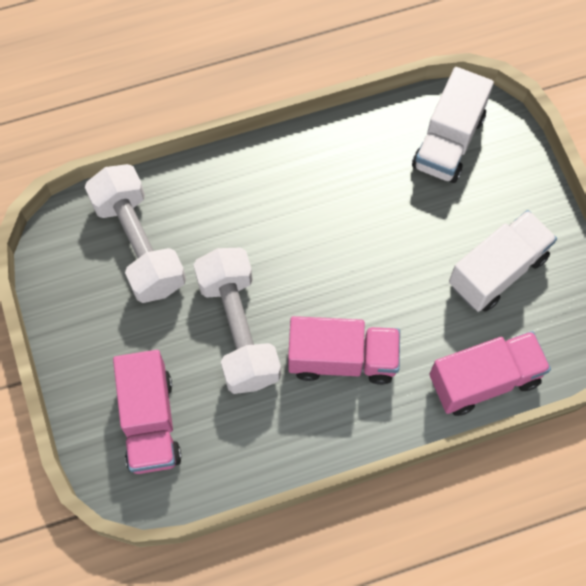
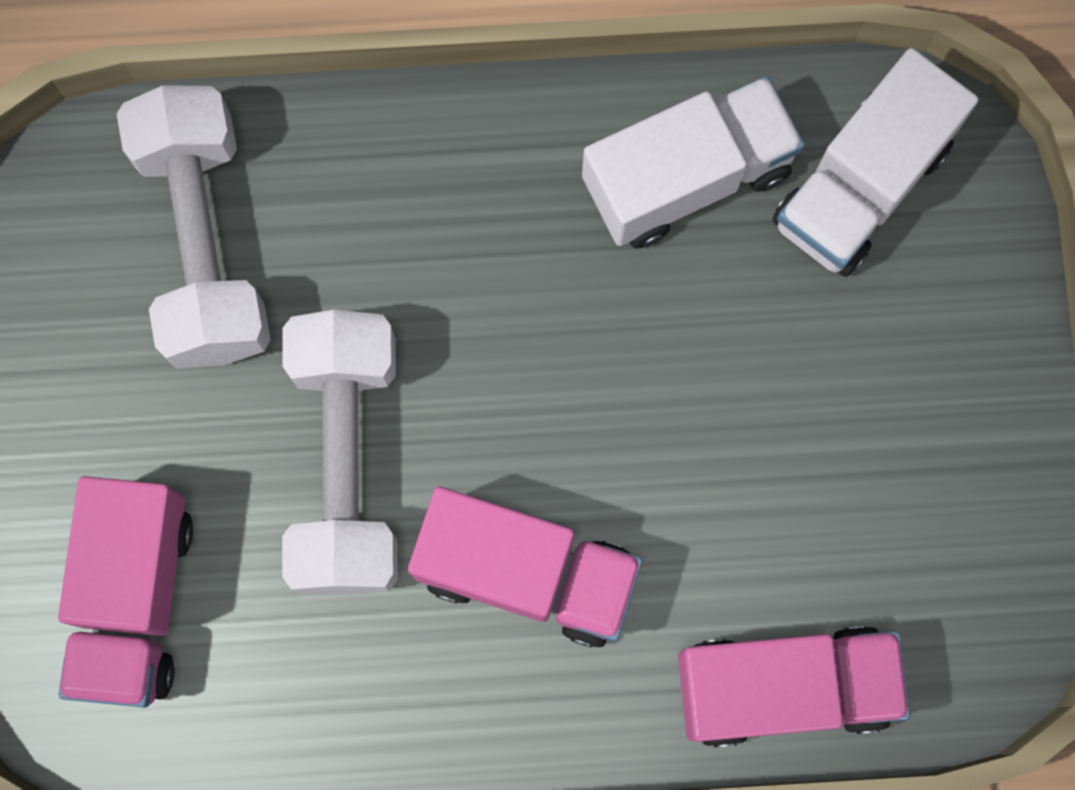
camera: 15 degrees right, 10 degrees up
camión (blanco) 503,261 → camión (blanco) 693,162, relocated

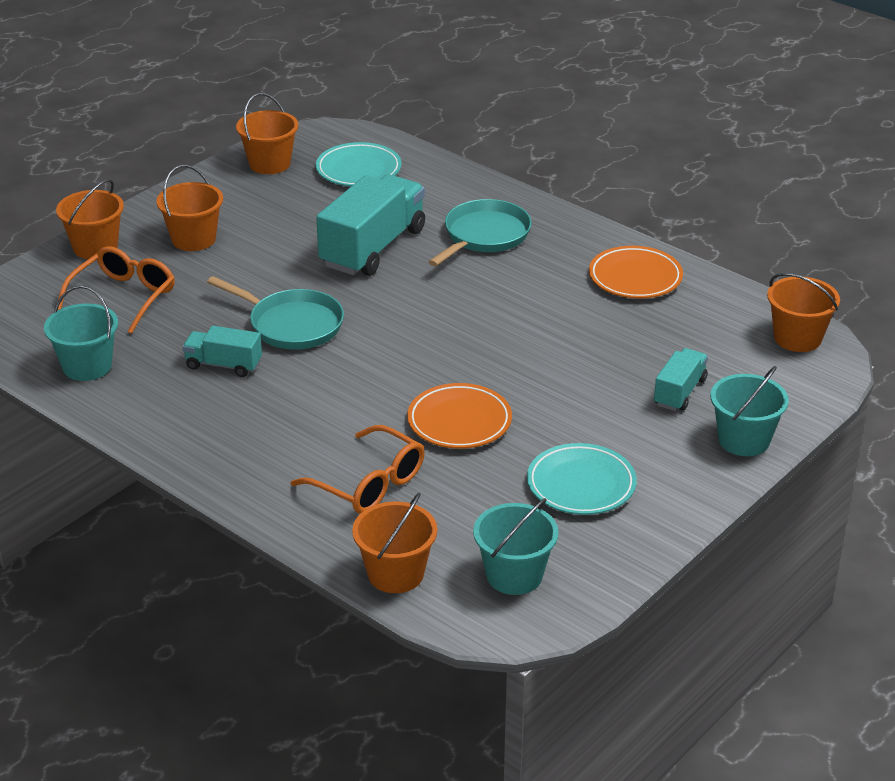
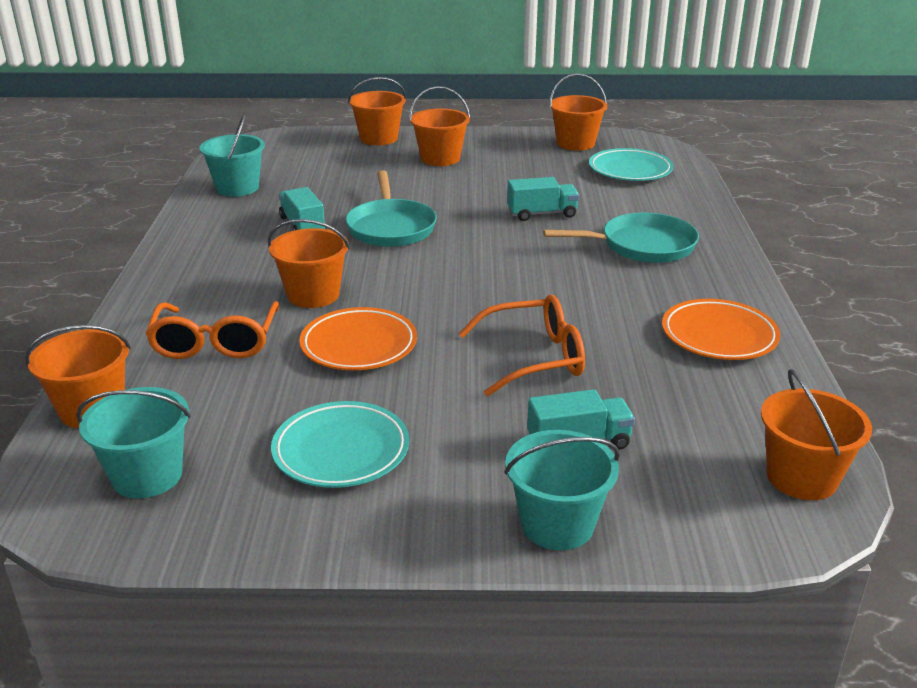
camera: 50 degrees right, 5 degrees down
camión (turquesa) 370,225 → camión (turquesa) 543,199, x0.52
gafas (naranja) 116,290 → gafas (naranja) 521,345, relocated
- → balde (naranja) 309,263

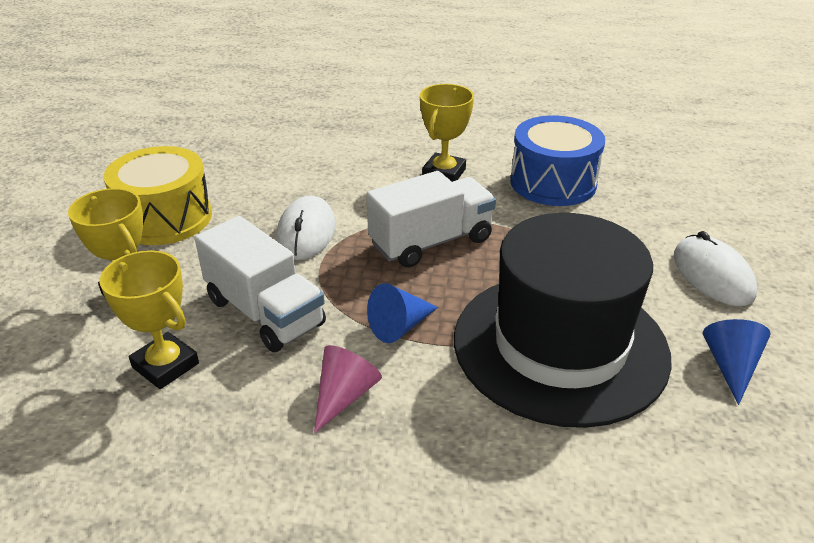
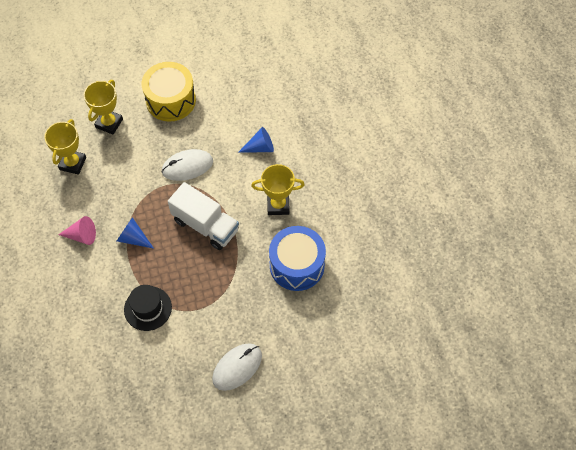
camera: 65 degrees right, 25 degrees up
sombrero (negro) 563,320 → sombrero (negro) 148,308, x0.45
camión (blanco) 260,284 → -
cono (azul) 737,362 → cono (azul) 256,140, relocated

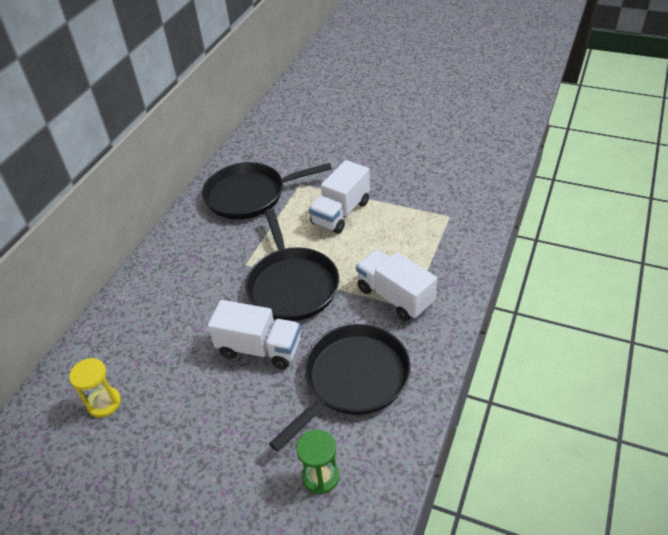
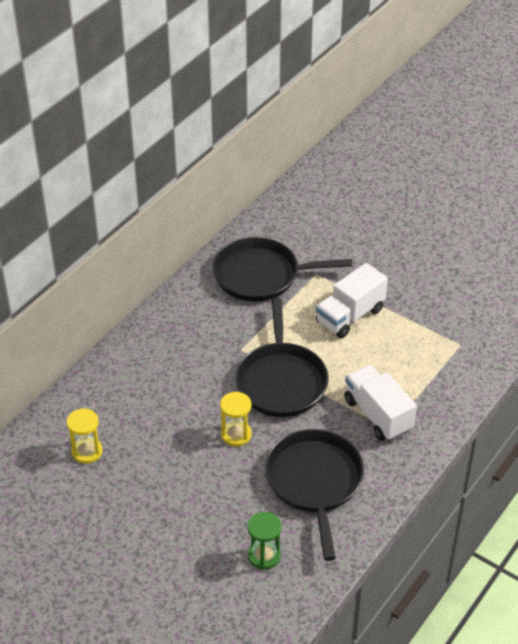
camera: 10 degrees right, 0 degrees up
camión (blanco) 254,334 → reloj de arena (amarillo) 236,419
sartén (negro) 340,388 → sartén (negro) 314,495, 60 degrees counterclockwise

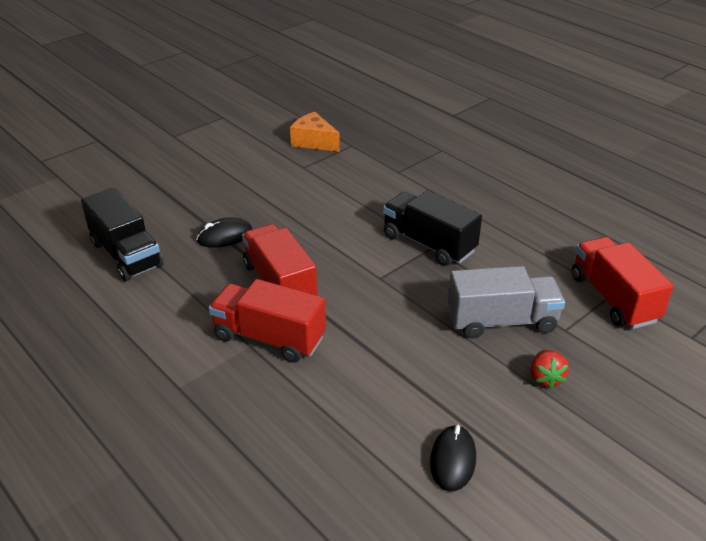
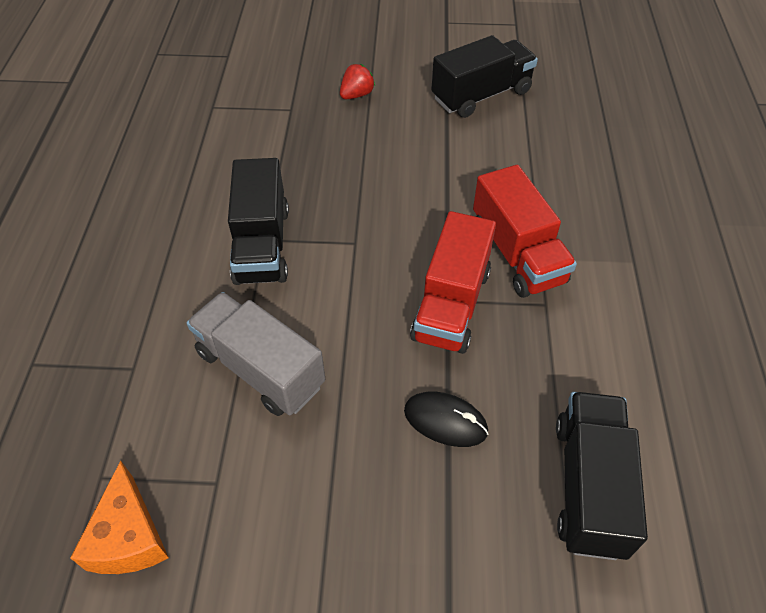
camera: 135 degrees left, 15 degrees up
camión (rojo) 623,283 → -
camión (gris) 506,302 → camión (gris) 255,354, relocated
ratón (negro) 453,458 → camión (negro) 484,76

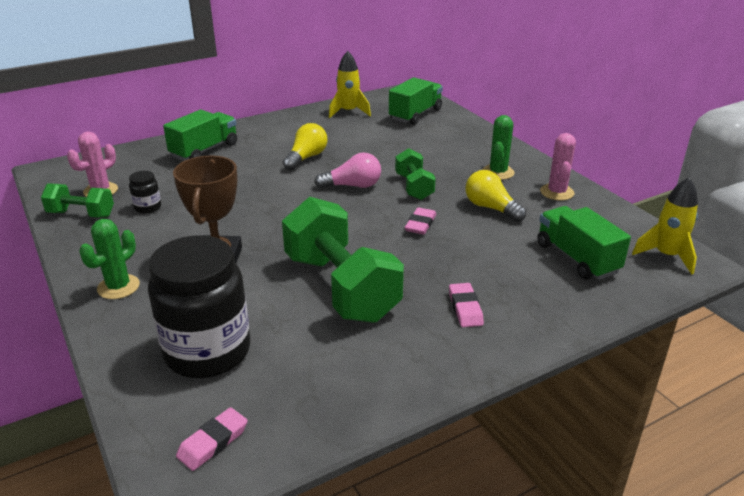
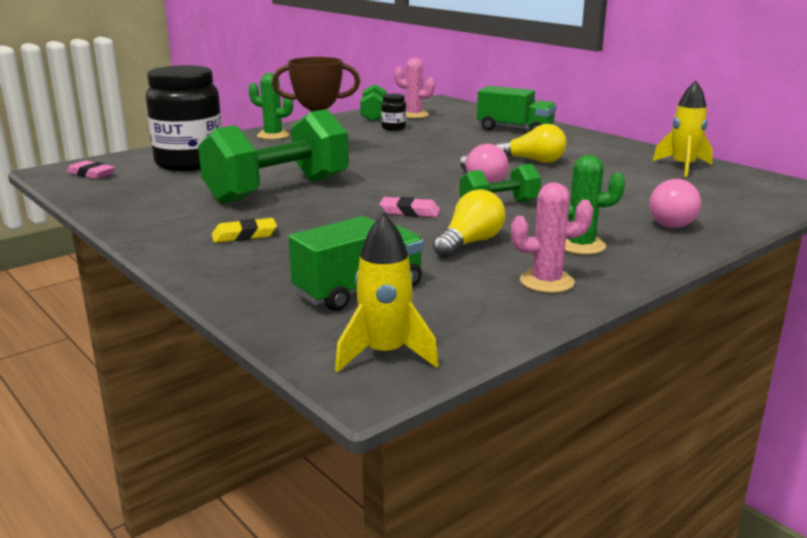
camera: 80 degrees right, 10 degrees down
camión (verde) 416,101 → -
goma de borrar (rosa) 466,305 → goma de borrar (amarillo) 244,230
- → bombilla (rosa) 675,203

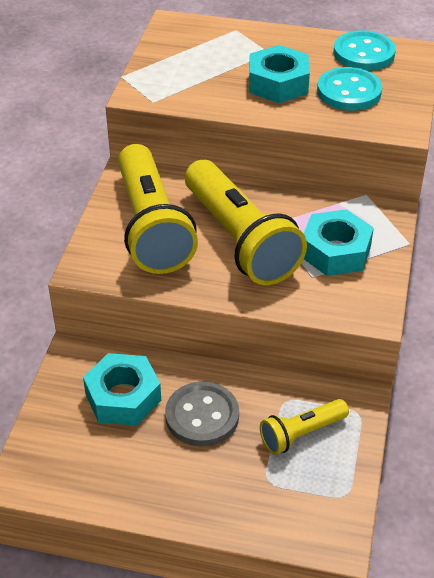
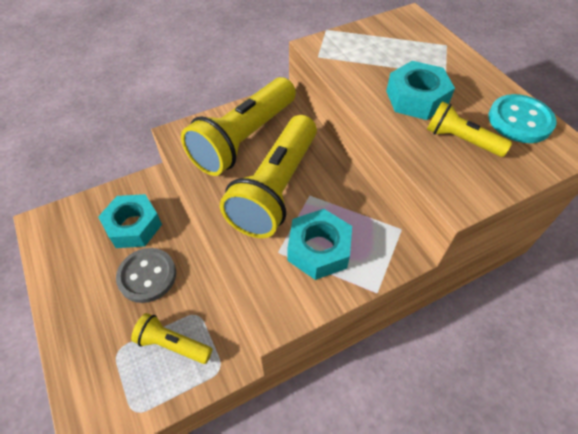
camera: 50 degrees right, 10 degrees up
botón (turquesa) 349,89 → lámpara de mano (amarillo) 469,129

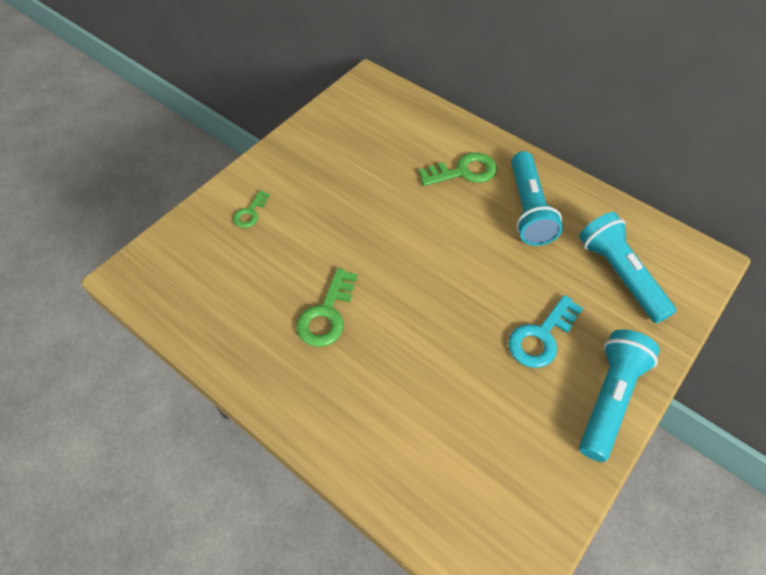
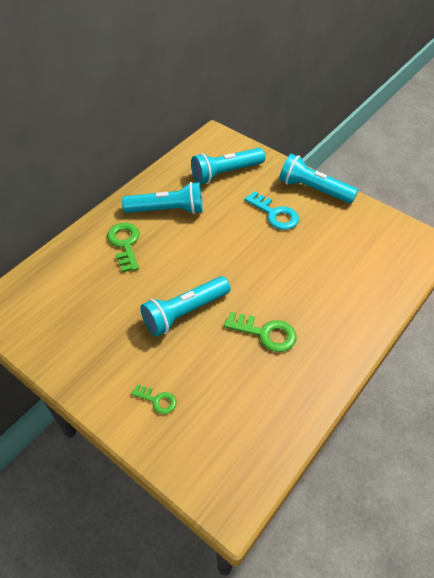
camera: 90 degrees left, 5 degrees down
- → lámpara de mano (turquesa) 185,306

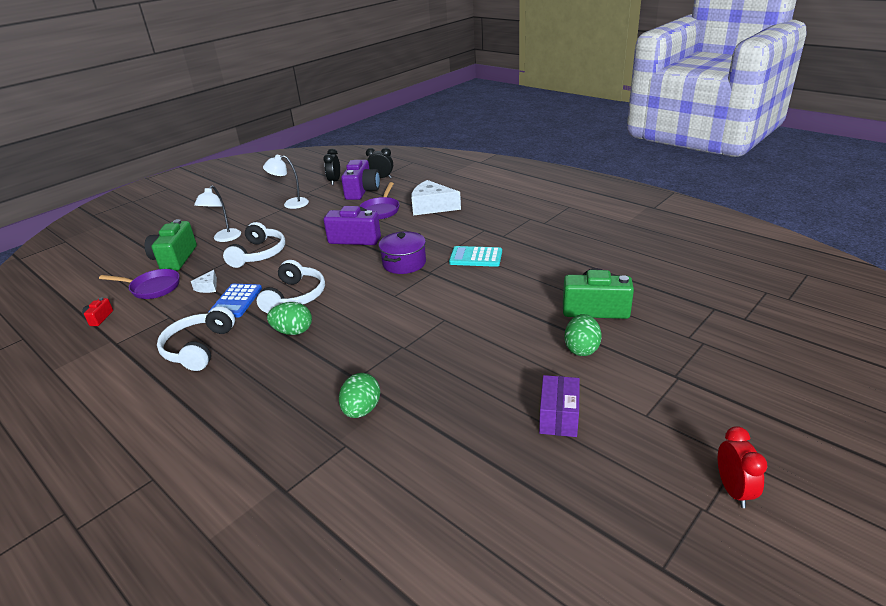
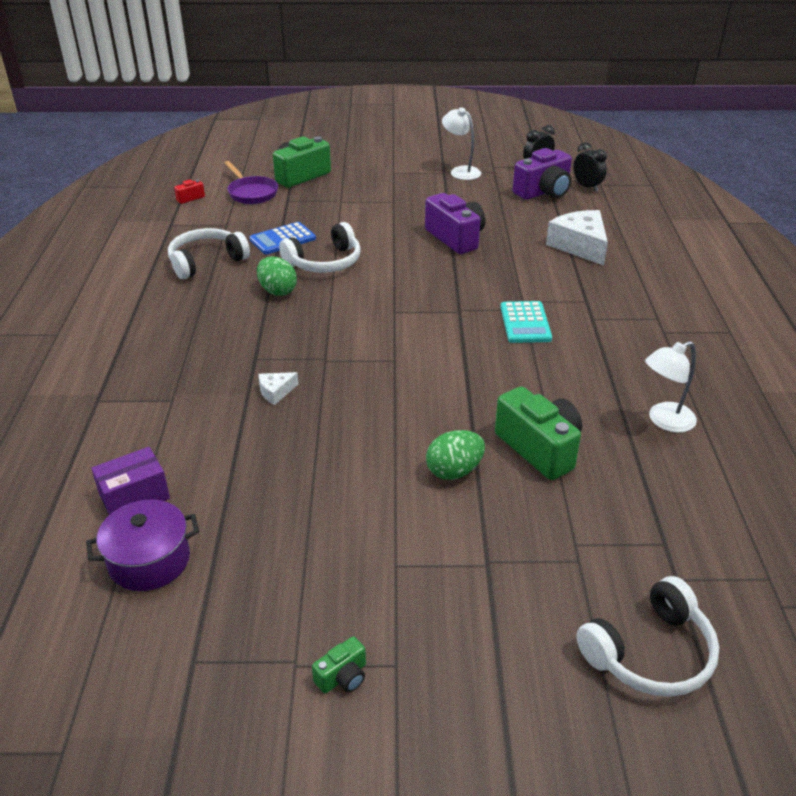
camera: 45 degrees right, 5 degrees up
sartén (morado) 379,200 → -
lámpara (blanco) 217,213 → lámpara (blanco) 671,387, relocated
auriculares (blanco) 254,245 → auriculares (blanco) 647,636, relocated
olla (morado) 402,252 → olla (morado) 142,545, relocated
calculadora (turquesa) 475,256 → calculadora (turquesa) 526,322, 150 degrees counterclockwise
queso (blanco) 204,281 → queso (blanco) 278,388, relocated
huevo (verde) 359,395 → -
caja (morado) 559,406 → caja (morado) 130,481, relocated
despertador (rojo) 742,467 → cámara (verde) 339,664

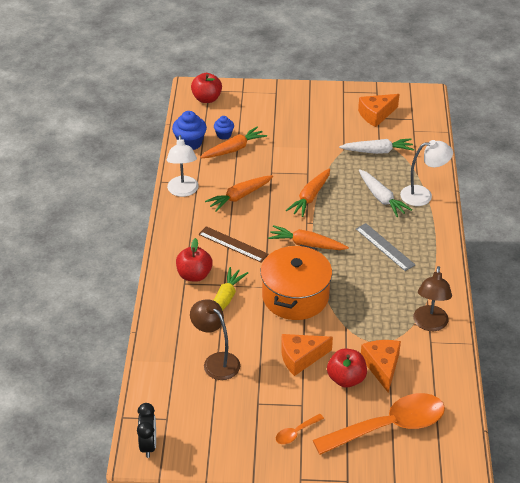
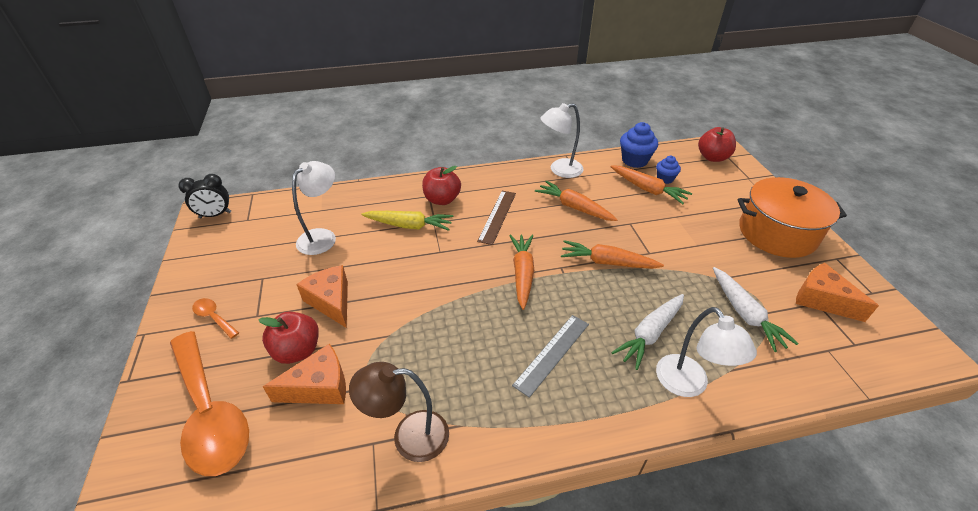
camera: 75 degrees right, 0 degrees up
olla (naranja) 296,282 → olla (naranja) 792,217, relocated
lámpara (marrón) 215,340 → lámpara (blanco) 314,208

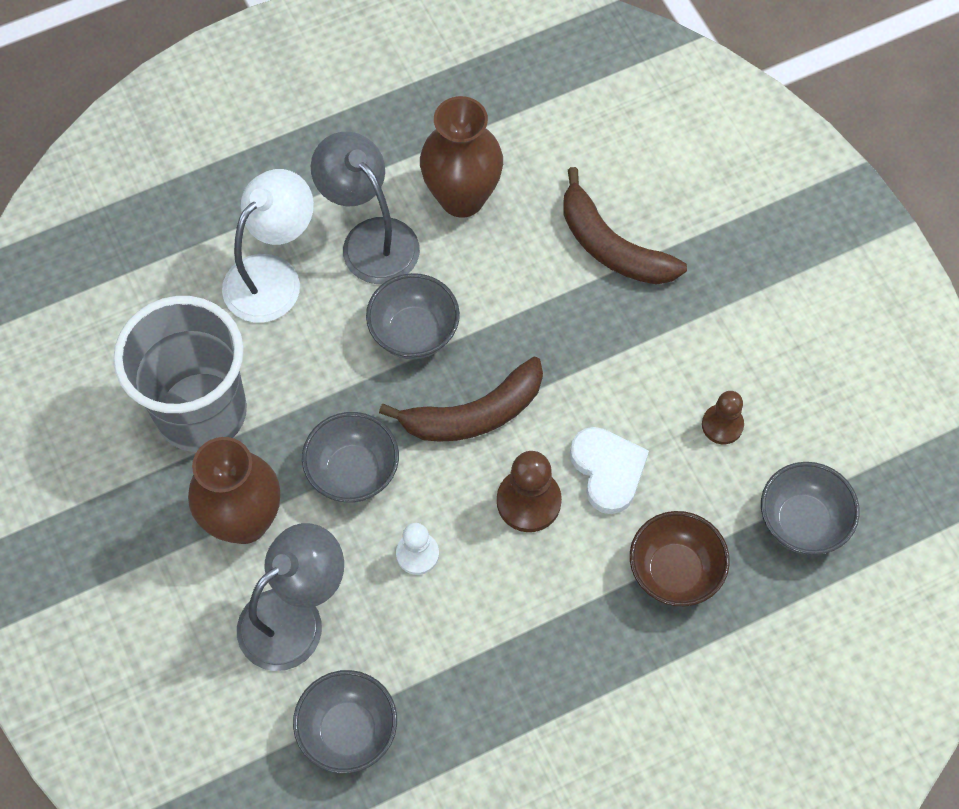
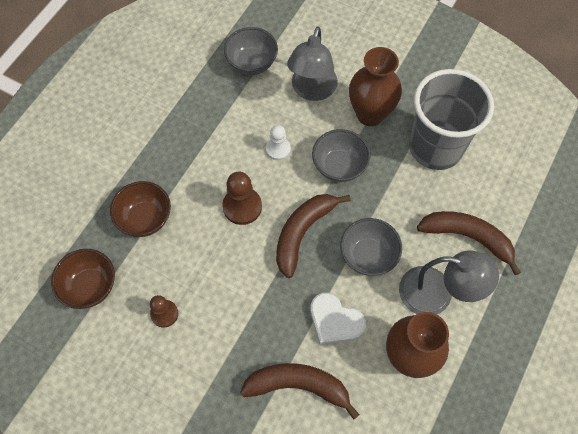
camera: 145 degrees right, 0 degrees up
lámpara (blanco) 268,246 → plátano (marrón) 469,243
corazón (blanco) 609,470 → corazón (blanco) 338,319, relocated
cuenco (gris) 810,508 → cuenco (marrón) 83,279

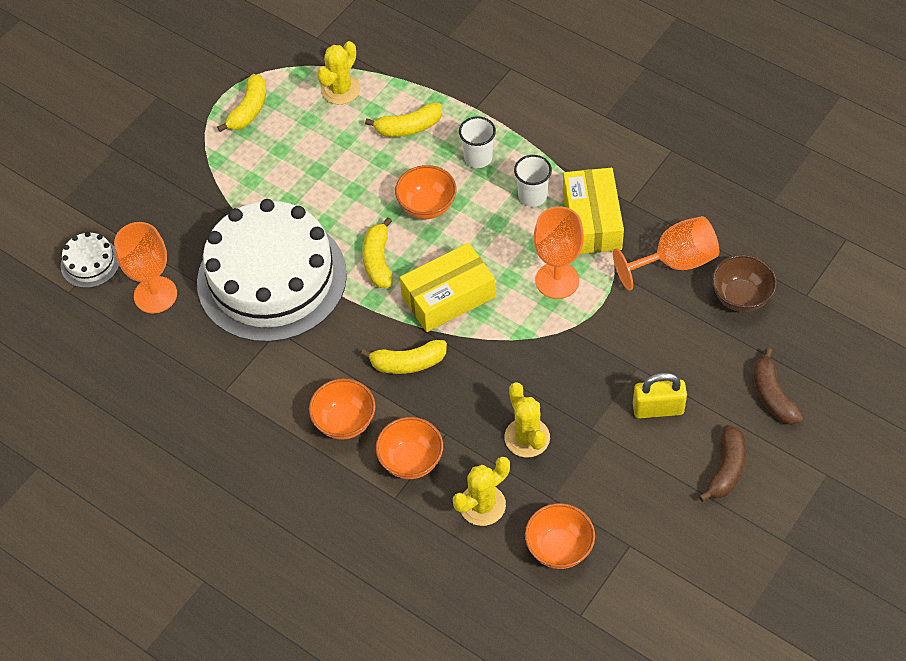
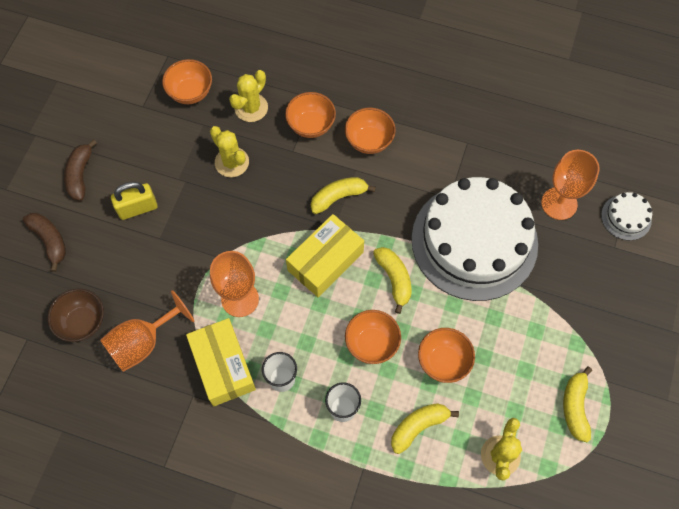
camera: 160 degrees right, 10 degrees up
- → cuenco (naranja) 446,355

